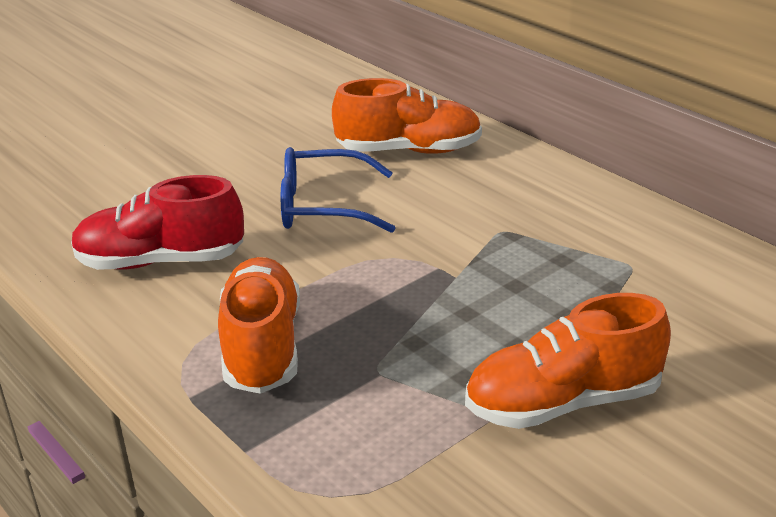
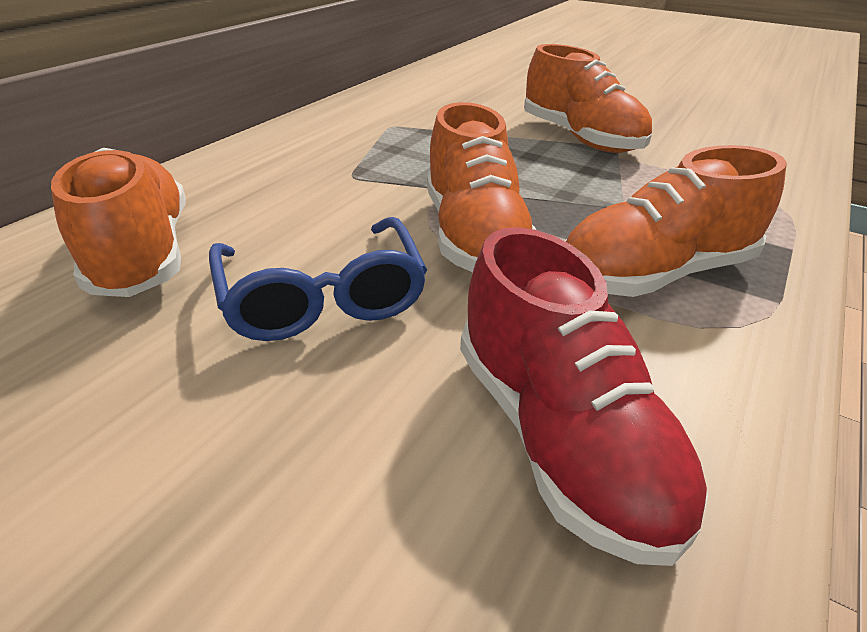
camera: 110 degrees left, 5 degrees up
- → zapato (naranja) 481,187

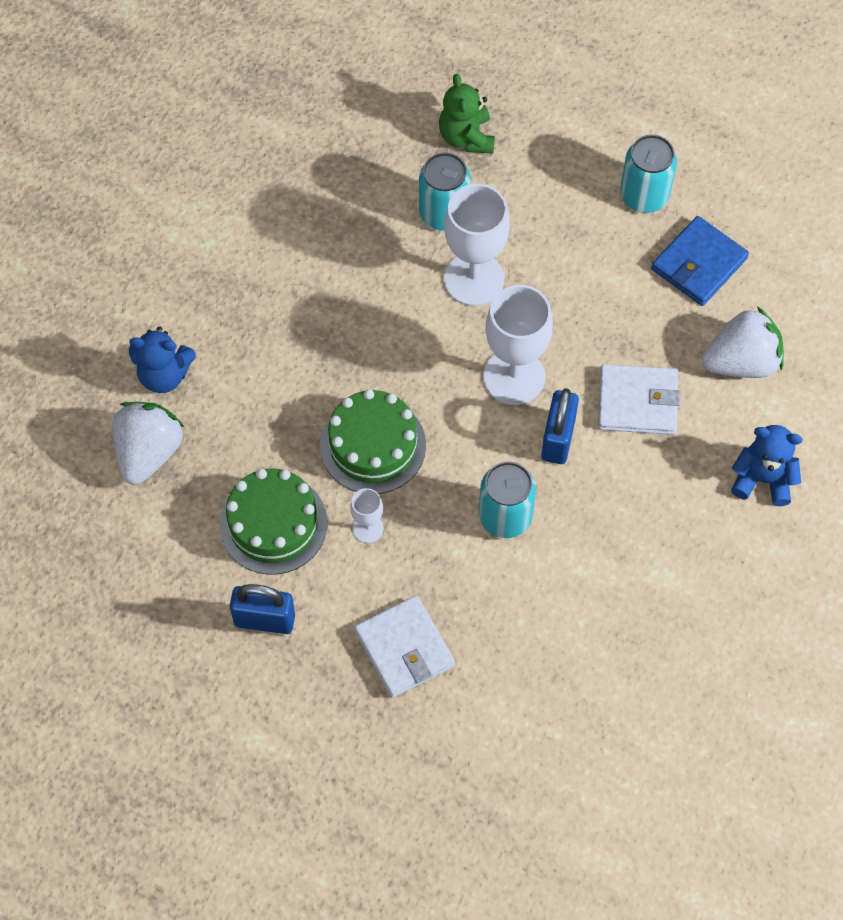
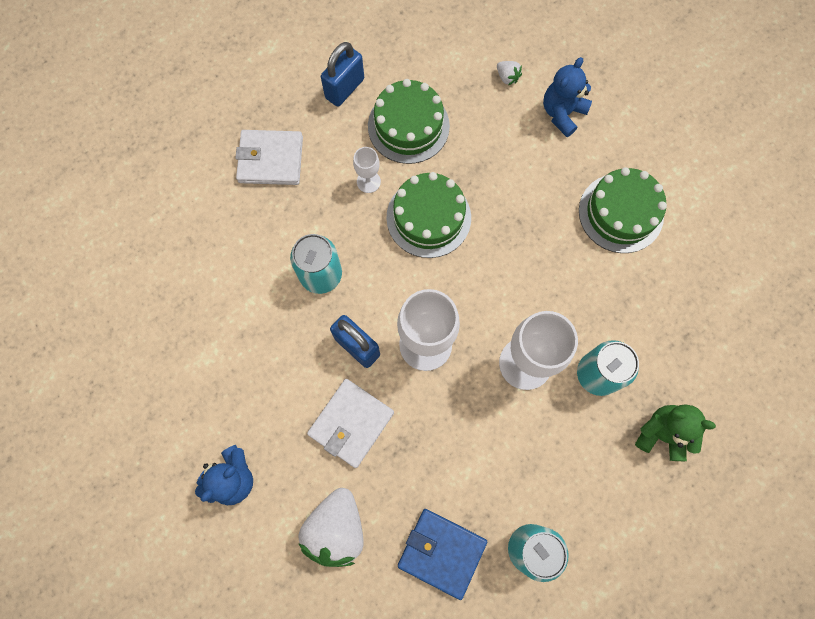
camera: 120 degrees right, 10 degrees up
cartera (azul) 700,261 → cartera (azul) 442,554, 45 degrees counterclockwise
fresa (blanco) 148,443 → fresa (blanco) 509,73, x0.43
- → tarta (verde) 623,210

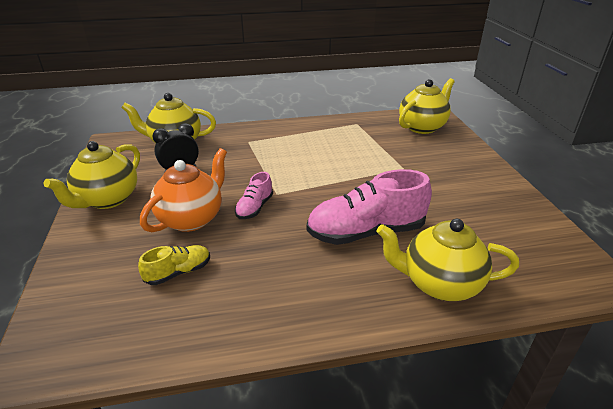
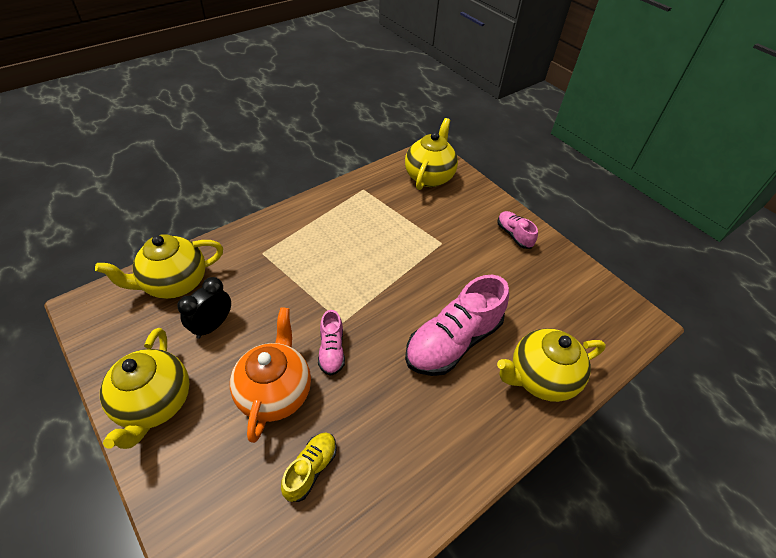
camera: 30 degrees left, 15 degrees up
- → zapato (rosa) 517,230

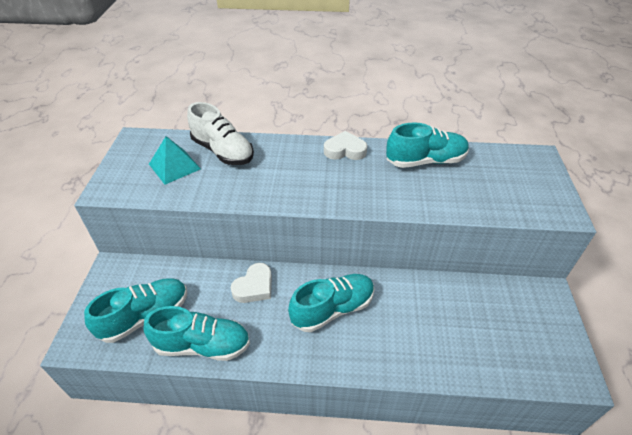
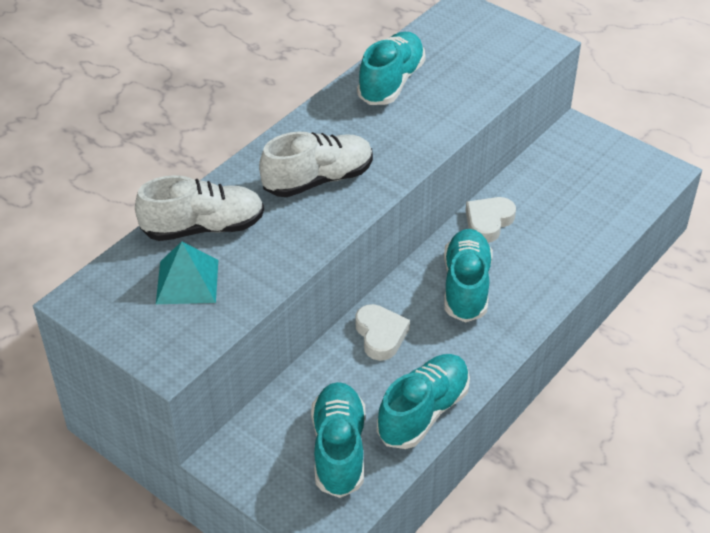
camera: 55 degrees left, 0 degrees up
corazón (blanco) 345,145 → corazón (blanco) 491,220, relocated
- → zapato (blanco) 316,164

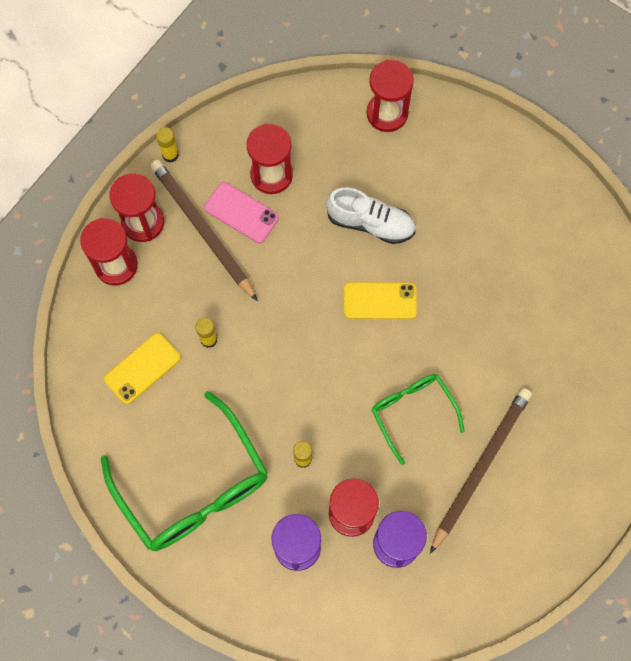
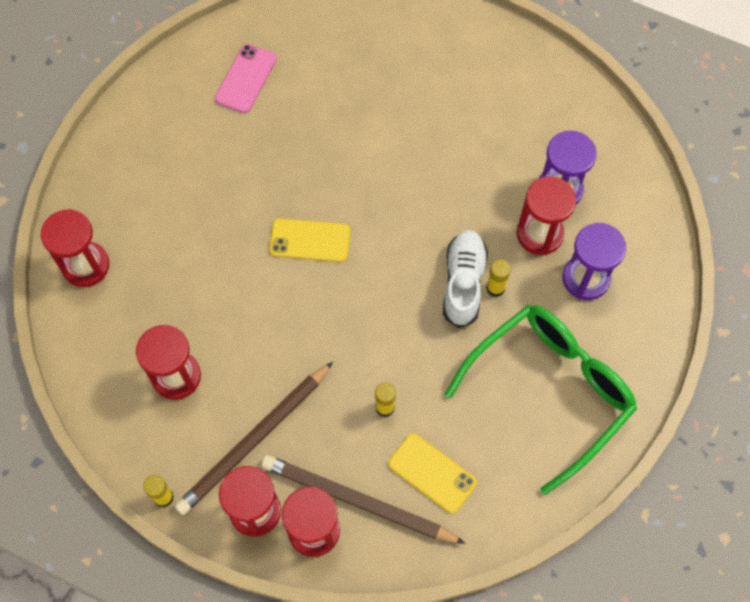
camera: 100 degrees left, 5 degrees down
móvil (rosa) 241,212 → móvil (rosa) 246,78, relocated
zapato (blanco) 371,216 → zapato (blanco) 465,279, relocated
móvil (amarillo) 380,300 → móvil (amarillo) 309,240, 75 degrees counterclockwise
gafas (verde) 418,419 → -
lápiz (marrón) 481,471 → lápiz (marrón) 363,499, relocated

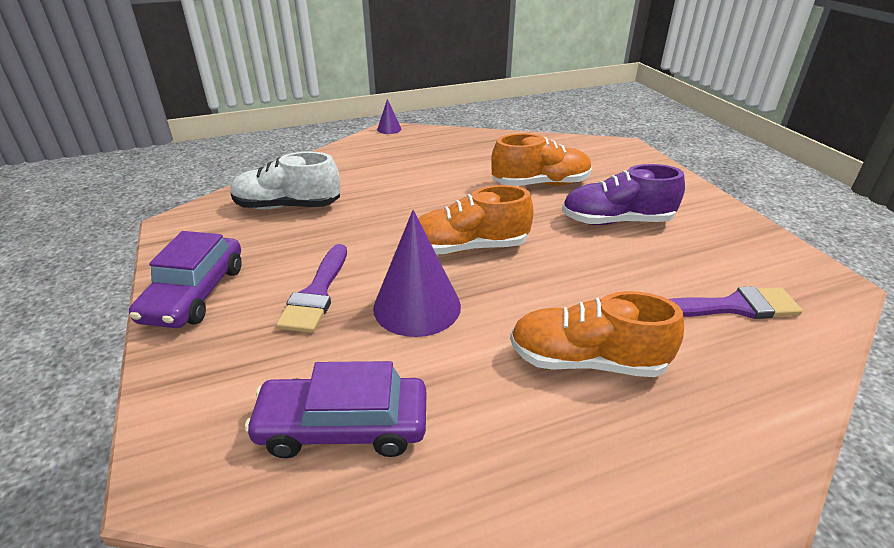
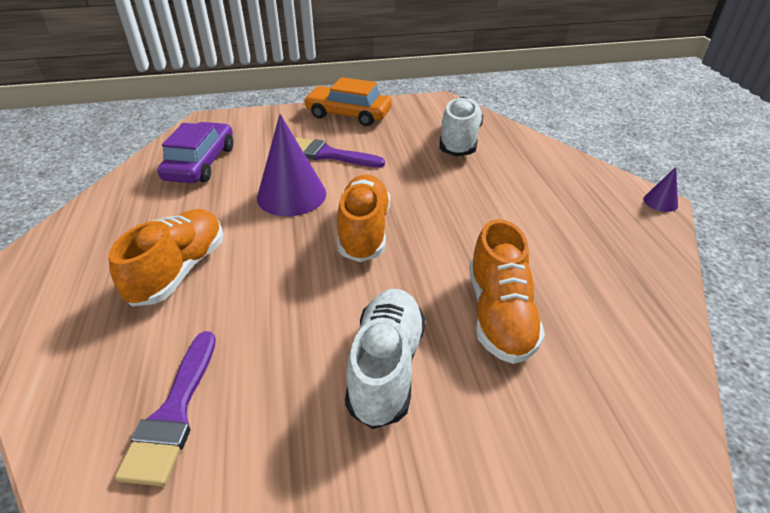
camera: 100 degrees right, 5 degrees up
zapato (morado) 623,194 → zapato (blanco) 385,359
coche (morado) 185,279 → coche (naranja) 347,101

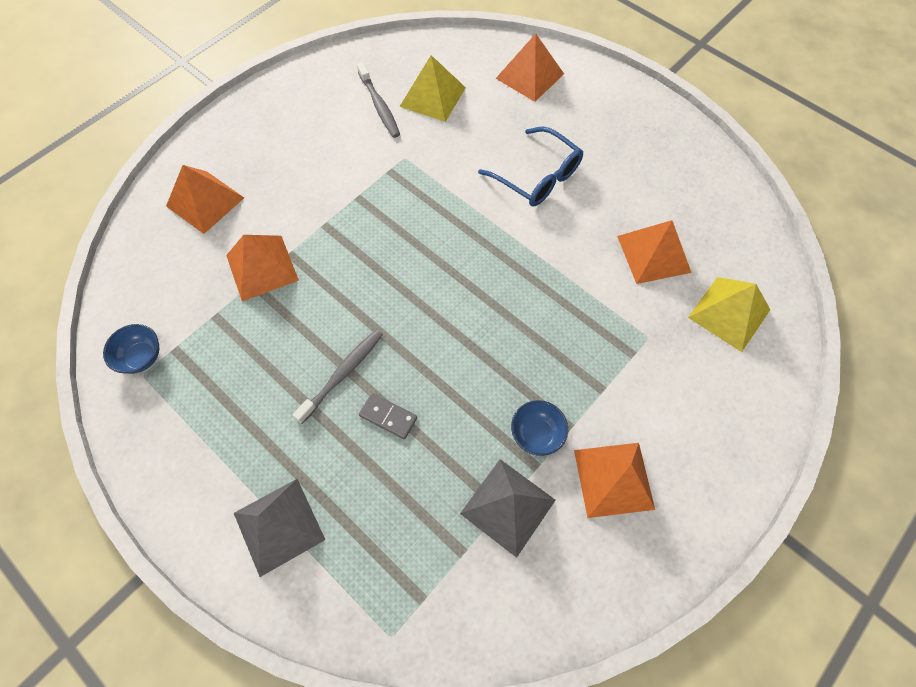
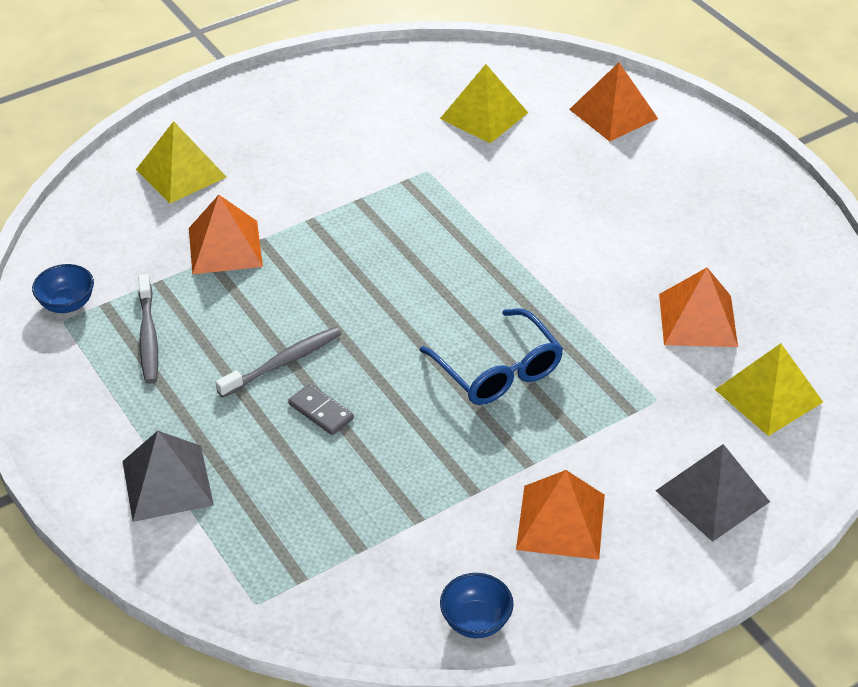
camera: 15 degrees right, 20 degrees down
cepillo de dientes (gris) 378,100 → cepillo de dientes (gris) 148,329, relocated
gafas (azul) 530,167 → gafas (azul) 491,356, relocated
pirámide (naranja) 205,199 → pirámide (amarillo) 181,162
cuenco (azul) 539,428 → cuenco (azul) 477,605, relocated
pirámide (gris) 508,508 → pirámide (gris) 712,493, relocated

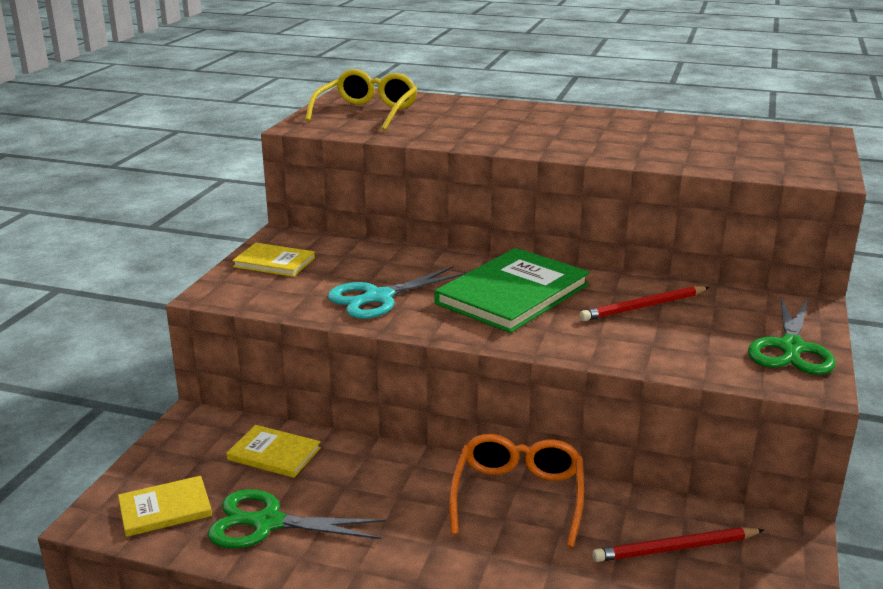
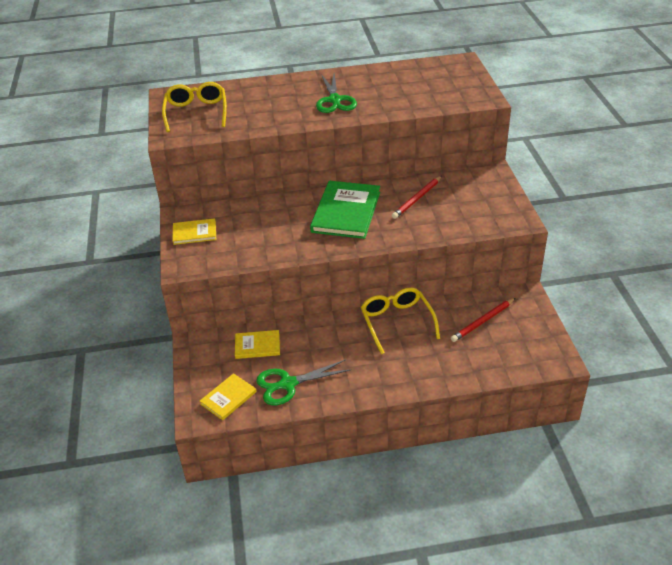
camera: 25 degrees left, 15 degrees up
tijeras (turquesa) 397,292 → -
tijeras (verde) 792,336 → tijeras (verde) 336,93, relocated
gafas (naranja) 516,490 → gafas (amarillo) 400,320

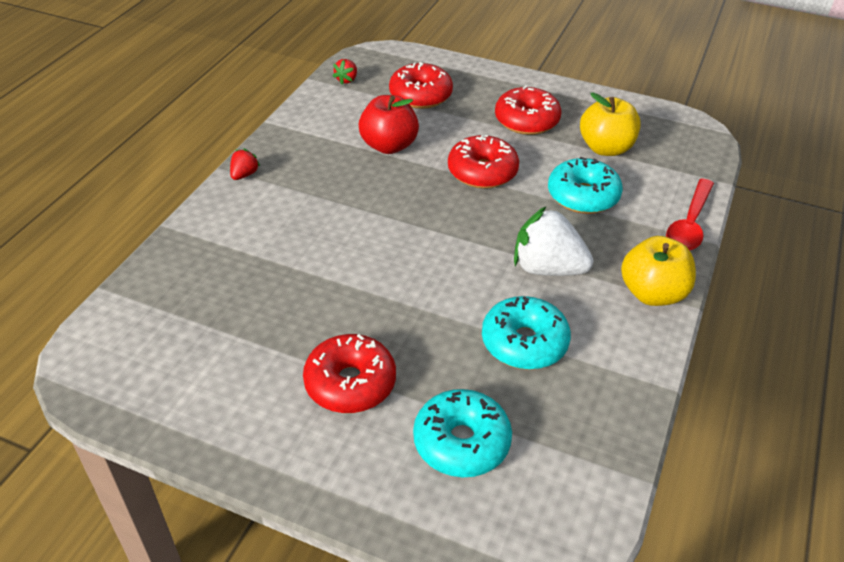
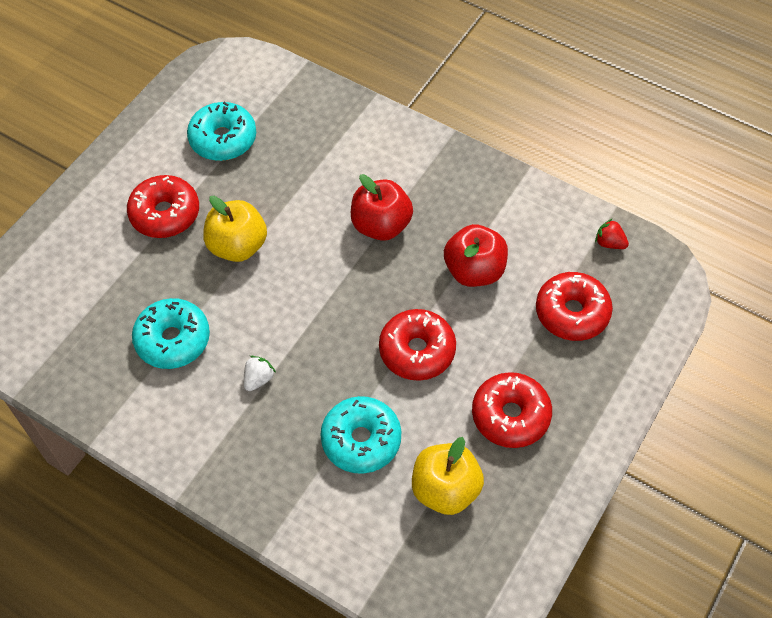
camera: 100 degrees right, 15 degrees up
fresa (rojo) 245,164 → -
cuchara (rojo) 690,215 → -
fresa (blanco) 554,241 → fresa (blanco) 260,373, x0.47
manzana (amarillo) 658,271 → manzana (amarillo) 235,229, relocated
rosquilla (turquesa) 462,433 → rosquilla (turquesa) 221,131, relocated
- → manzana (rojo) 382,207

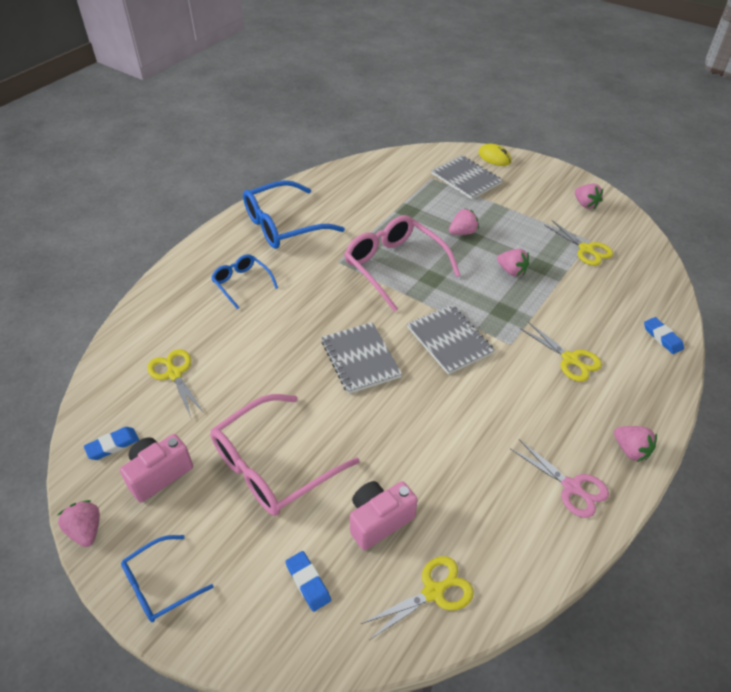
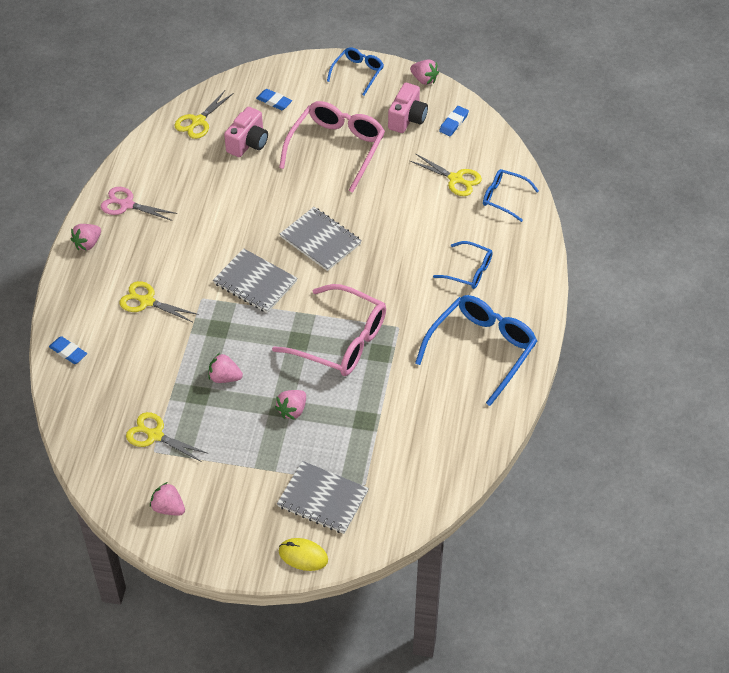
camera: 155 degrees right, 5 degrees up
fresa (rosa) 635,444 → fresa (rosa) 86,237, 75 degrees counterclockwise
- → gafas (azul) 511,195

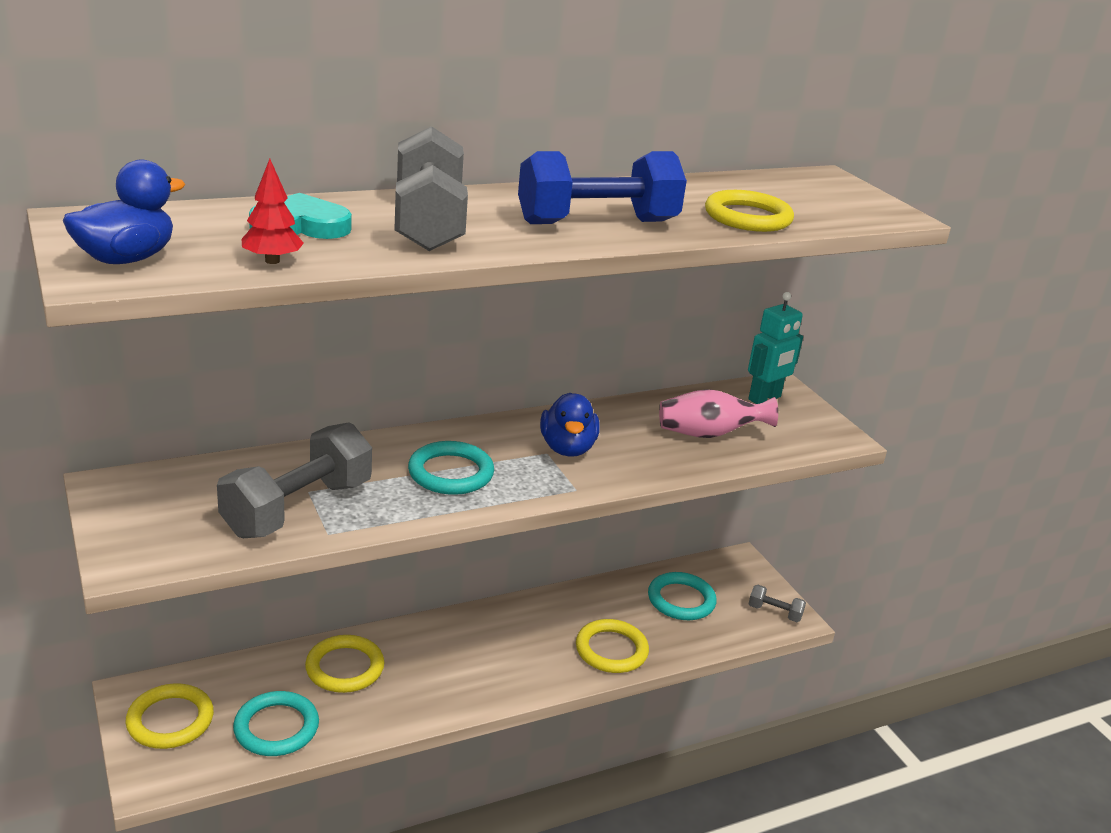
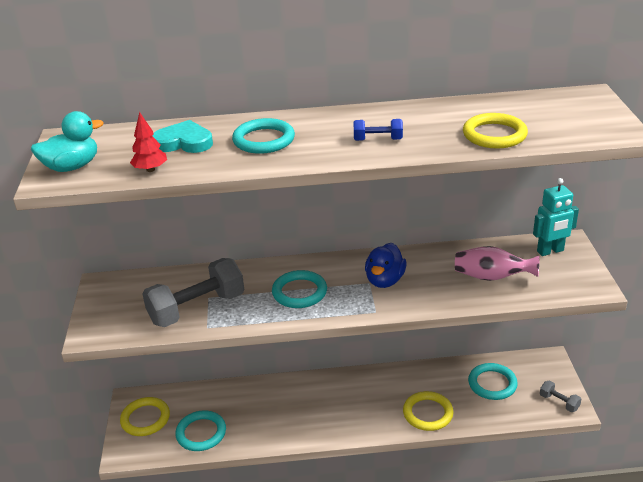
camera: 25 degrees right, 5 degrees up
mancuerna (gris) 431,188 → anillo (turquesa) 263,136
mancuerna (azul) 602,187 → mancuerna (azul) 378,130, x0.46
pato (azul) 124,212 → pato (turquesa) 67,141
anillo (amarillo) 344,664 → -

